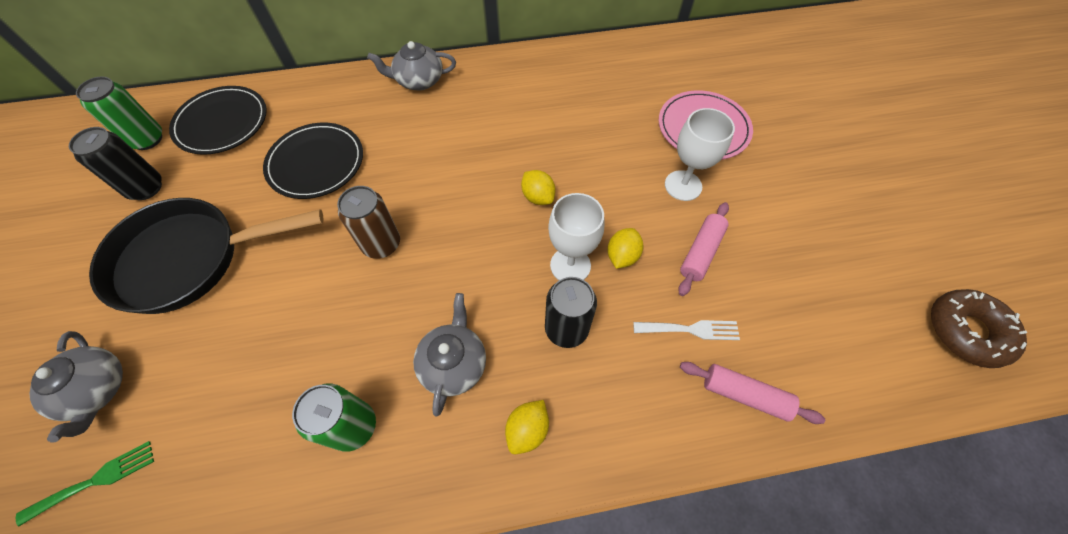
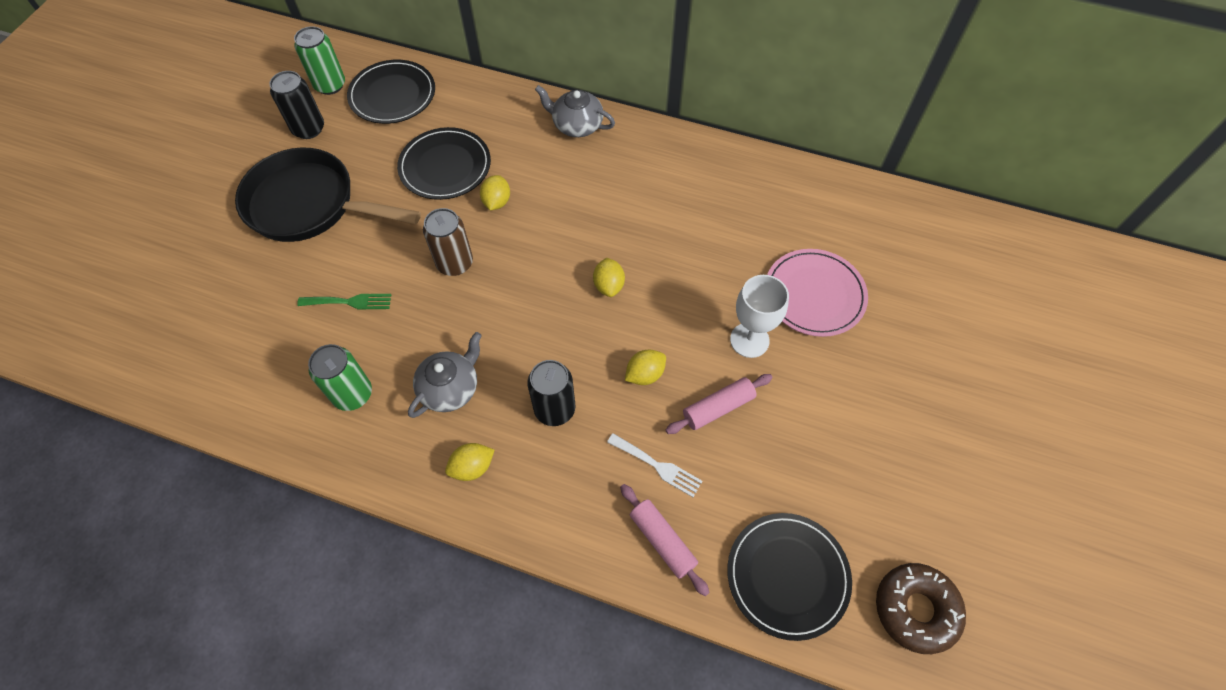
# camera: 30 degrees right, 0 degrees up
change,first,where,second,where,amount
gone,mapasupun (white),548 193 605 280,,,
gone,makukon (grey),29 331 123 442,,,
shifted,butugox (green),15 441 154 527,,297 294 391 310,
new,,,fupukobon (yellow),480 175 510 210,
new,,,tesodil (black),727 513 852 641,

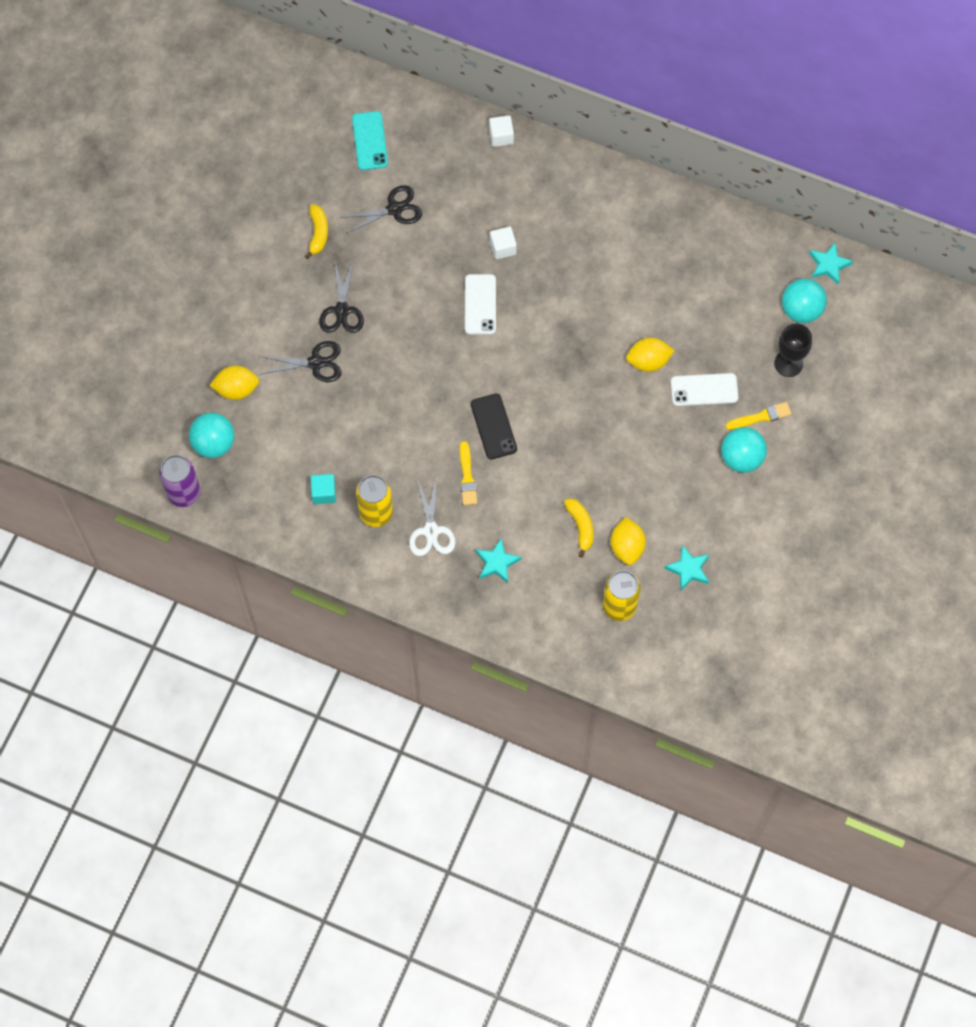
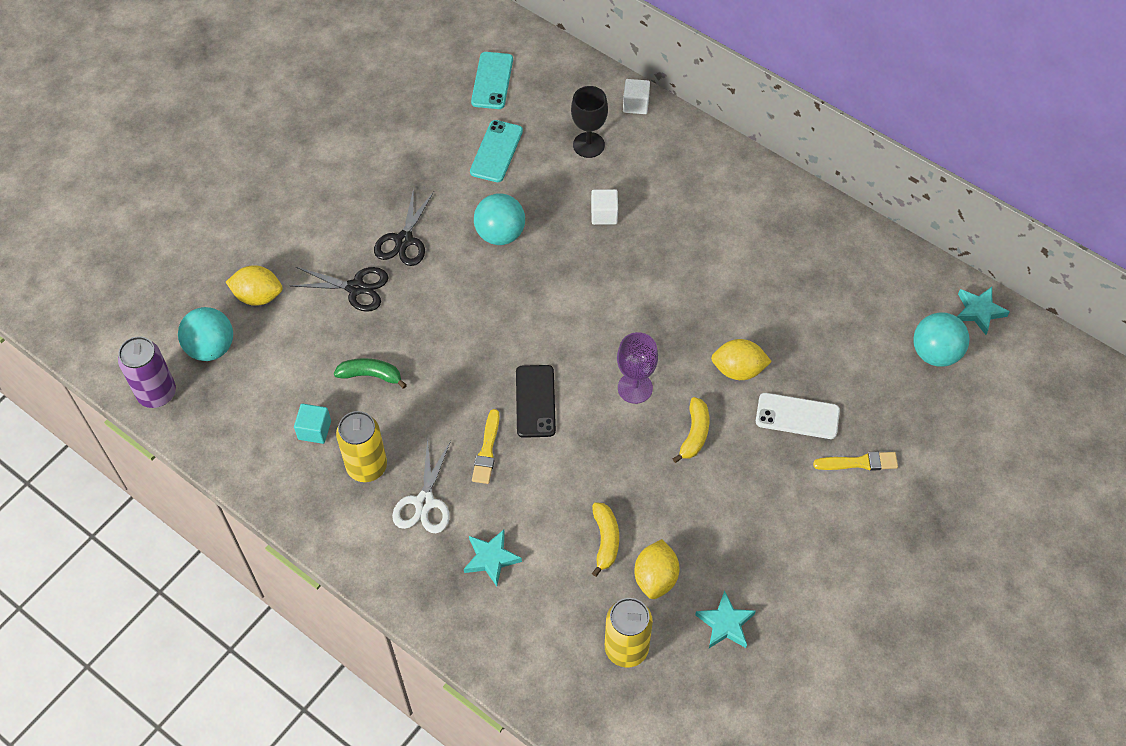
# camera: 15 degrees right, 10 degrees down
change,first,where,second,where,amount
swapped,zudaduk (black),340 185 422 234,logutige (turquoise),470 120 523 182,
shifted,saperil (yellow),305 204 328 259,,673 397 709 463,
gone,logutige (white),465 274 496 335,,,
shifted,mapasupun (black),774 324 812 377,,571 86 608 158,
shifted,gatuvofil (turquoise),721 427 767 473,,474 193 525 245,
new,,,mapasupun (purple),617 332 658 404,
new,,,saperil (green),334 358 407 389,

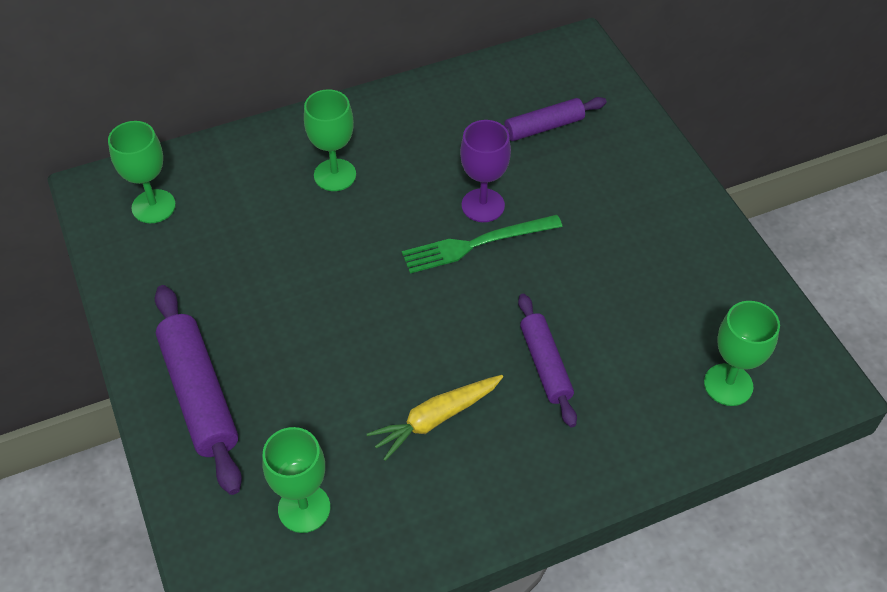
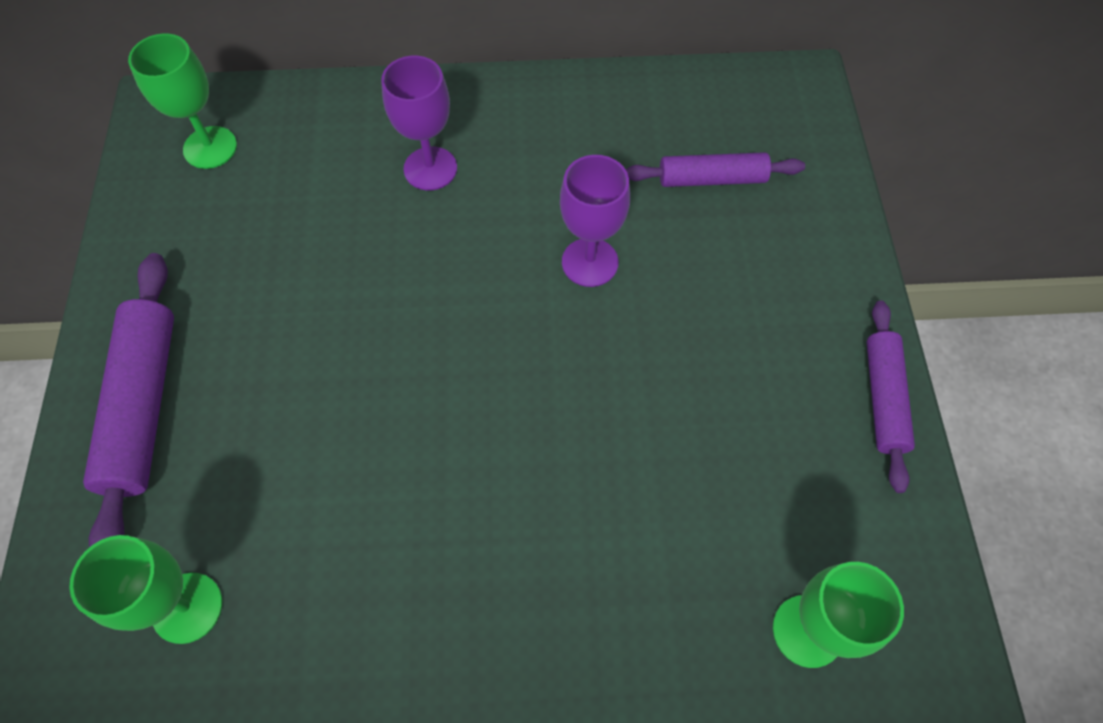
# camera: 20 degrees right, 10 degrees up
change,first,where,second,where,amount
repainted,mapasupun (green),304 89 356 191,mapasupun (purple),381 56 457 190,
gone,butugox (green),402 215 563 273,,,
shifted,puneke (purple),518 293 577 428,,866 300 915 493,
gone,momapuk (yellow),367 375 503 461,,,

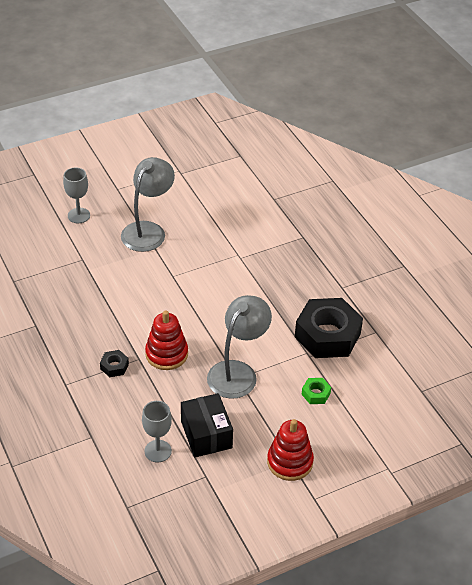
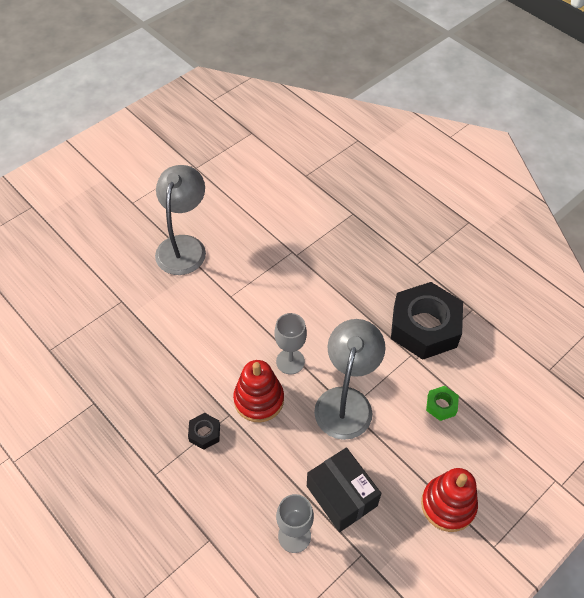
# camera: 15 degrees left, 10 degrees up
change,first,where,second,where,amount
shifted,mapasupun (grey),63 167 90 223,,274 313 307 374,

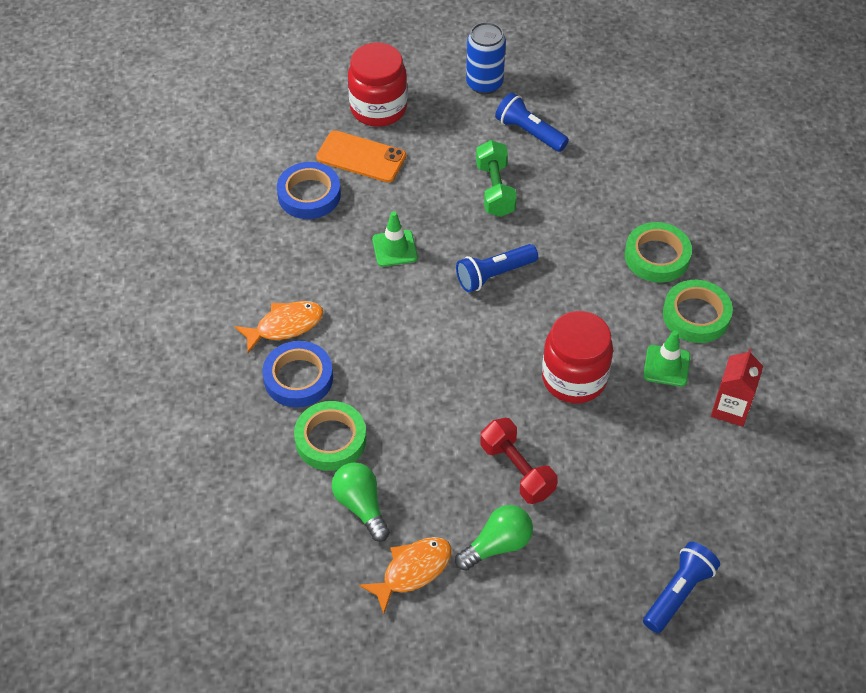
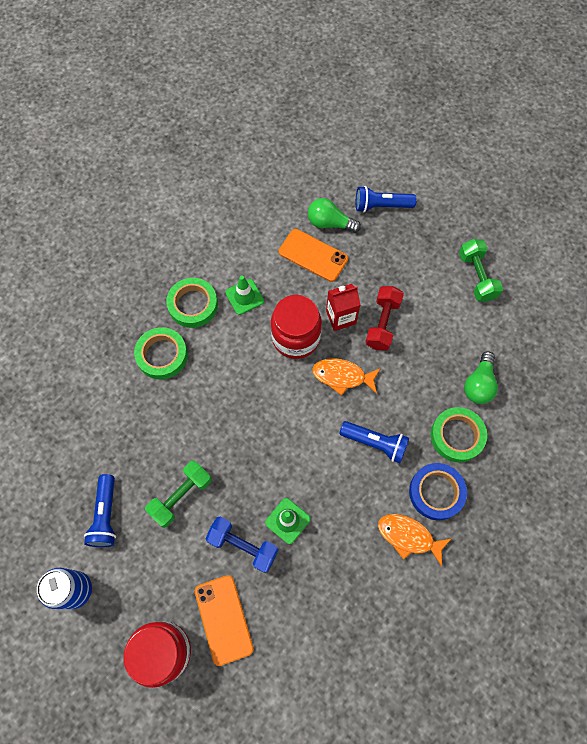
# camera: 130 degrees left, 15 degrees up
change,first,where,second,where,amount
gone,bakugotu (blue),277 162 341 219,,,
shifted,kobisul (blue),456 244 538 292,,339 421 409 463,
shifted,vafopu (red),711 348 763 427,,326 284 360 331,
shifted,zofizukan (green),455 505 533 571,,308 198 361 233,
shifted,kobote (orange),359 537 452 614,,312 358 381 396,
new,,,logutige (orange),279 229 348 282,
new,,,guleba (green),459 239 503 302,
new,,,guleba (blue),206 517 279 573,

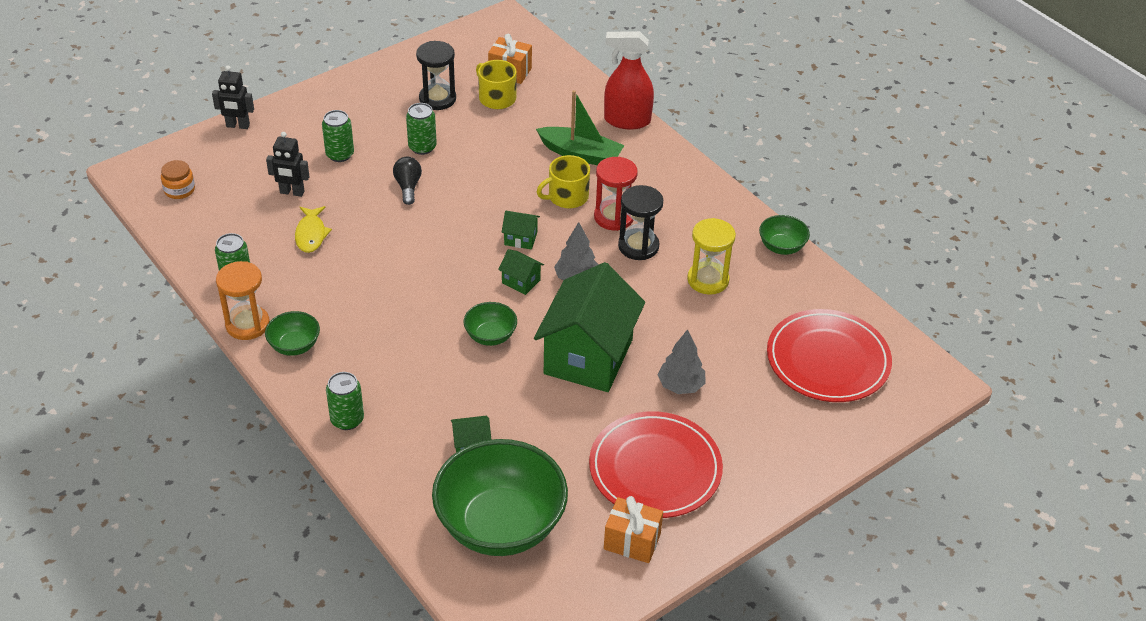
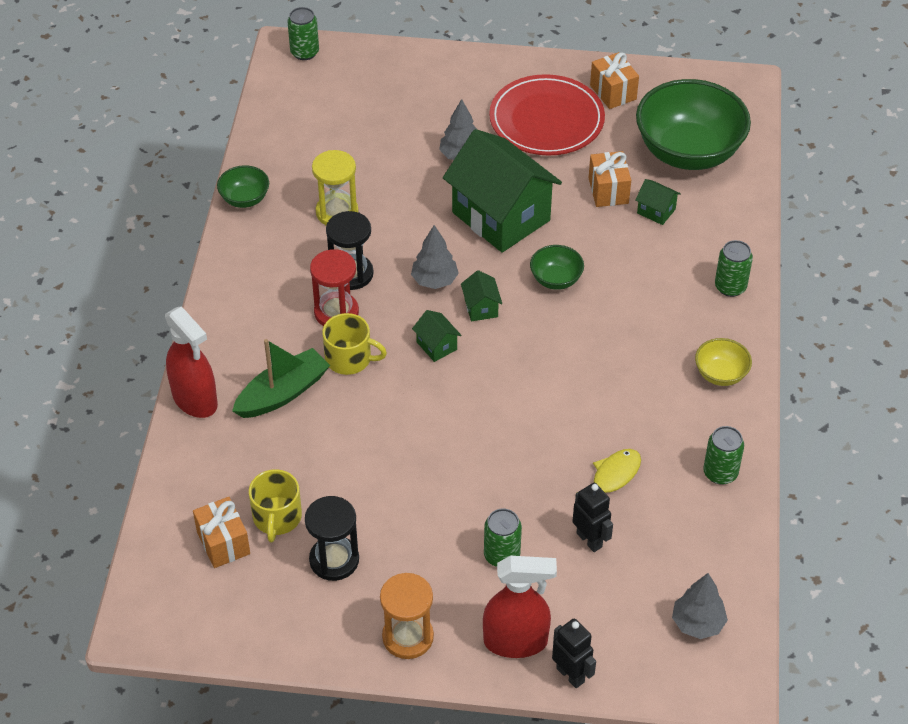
# camera: 135 degrees left, 5 degrees up
change,first,where,second,where,amount
rotated,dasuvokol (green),536 90 624 165,,232 339 330 418,75 degrees clockwise
shifted,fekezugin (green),406 103 437 155,,287 7 319 60,
gone,zofizukan (black),393 157 422 205,,,
swapped,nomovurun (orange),161 160 195 199,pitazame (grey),672 573 728 639,
shifted,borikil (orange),216 261 270 340,,380 573 434 659,
rotated,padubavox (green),534 262 645 392,,443 129 562 253,75 degrees clockwise
gone,tesodil (red),767 309 892 402,,,
repainted,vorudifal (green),265 311 320 356,vorudifal (yellow),695 338 752 386,
new,,,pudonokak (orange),589 151 631 207,
new,,,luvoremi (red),483 556 557 658,

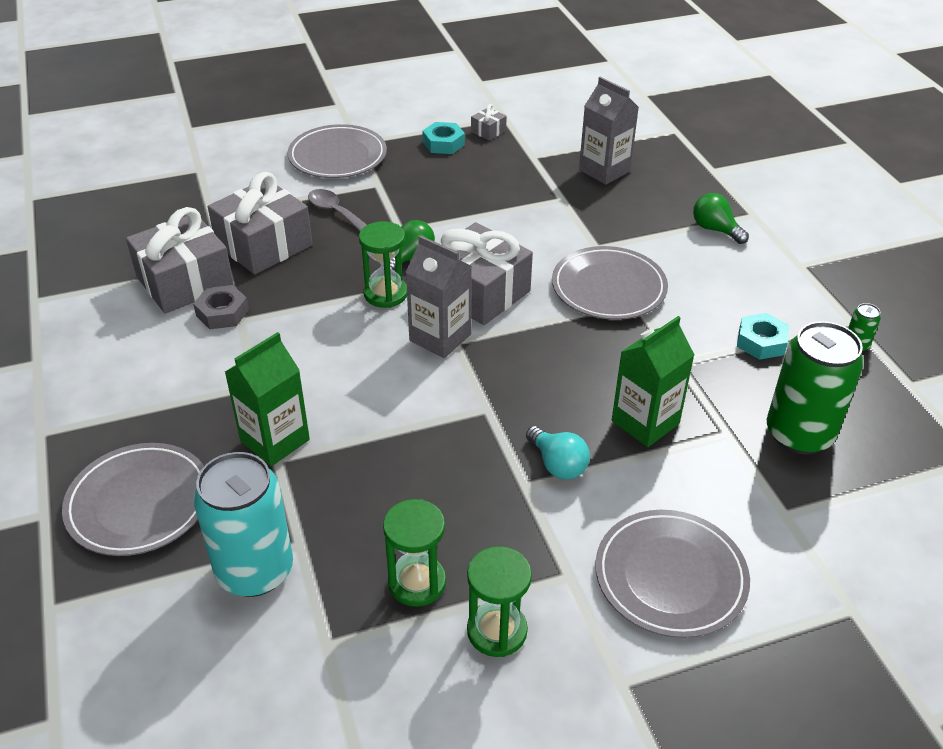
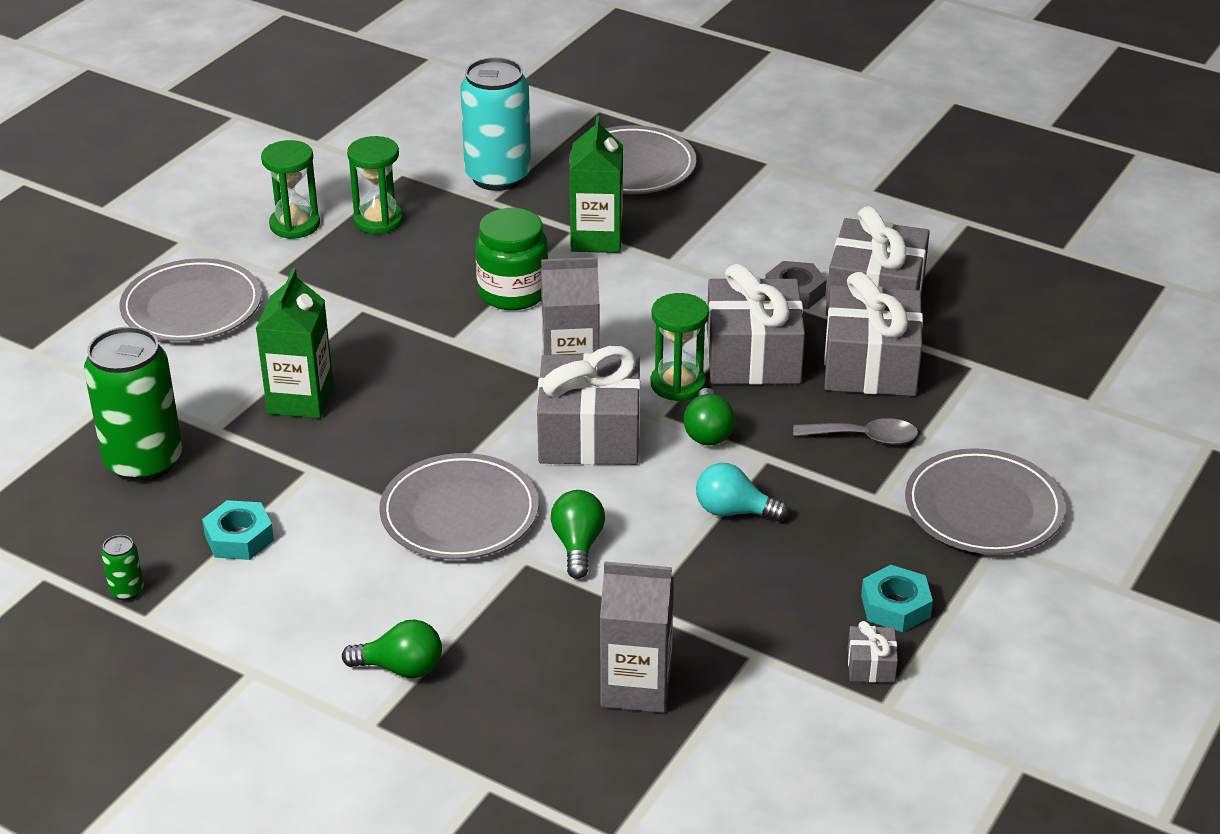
# camera: 140 degrees right, 5 degrees down
change,first,where,second,where,amount
shifted,zofizukan (turquoise),526 426 590 480,,696 463 788 521,
new,,,nomovurun (green),476 208 548 310,
new,,,pudonokak (grey),707 264 805 385,
new,,,zofizukan (green),551 490 605 579,

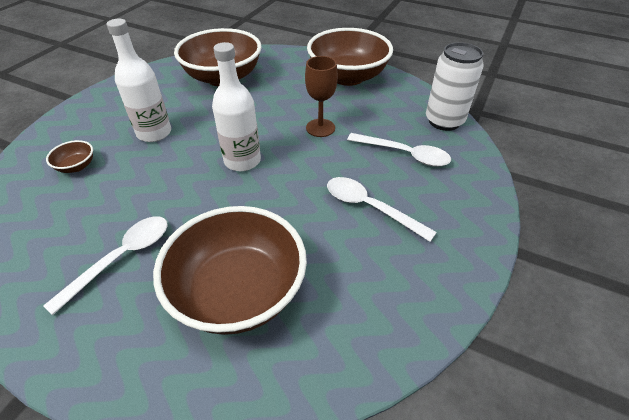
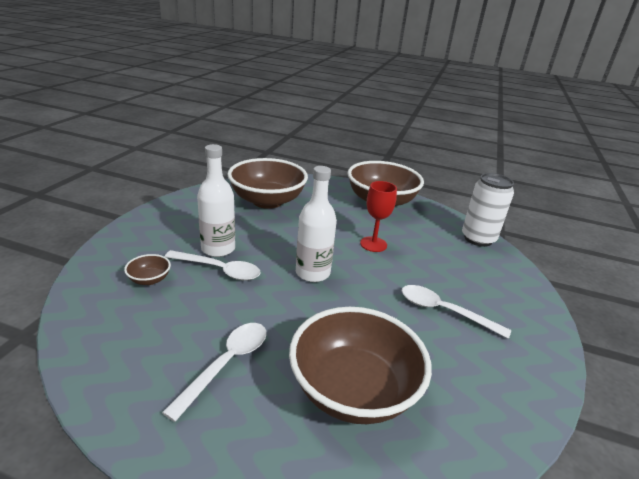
# camera: 10 degrees left, 15 degrees down
change,first,where,second,where,amount
repainted,mapasupun (brown),305 56 338 137,mapasupun (red),360 181 397 252,
shifted,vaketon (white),347 133 451 167,,165 250 261 281,

